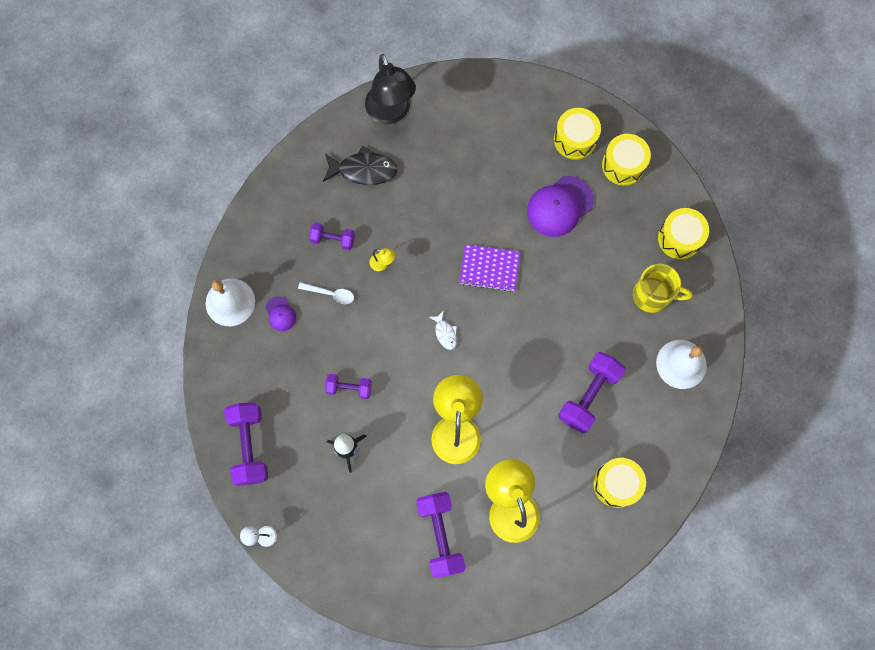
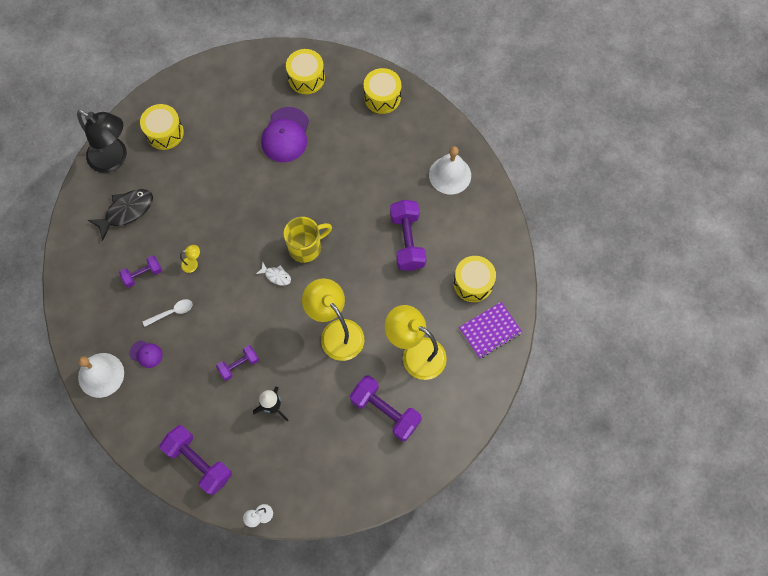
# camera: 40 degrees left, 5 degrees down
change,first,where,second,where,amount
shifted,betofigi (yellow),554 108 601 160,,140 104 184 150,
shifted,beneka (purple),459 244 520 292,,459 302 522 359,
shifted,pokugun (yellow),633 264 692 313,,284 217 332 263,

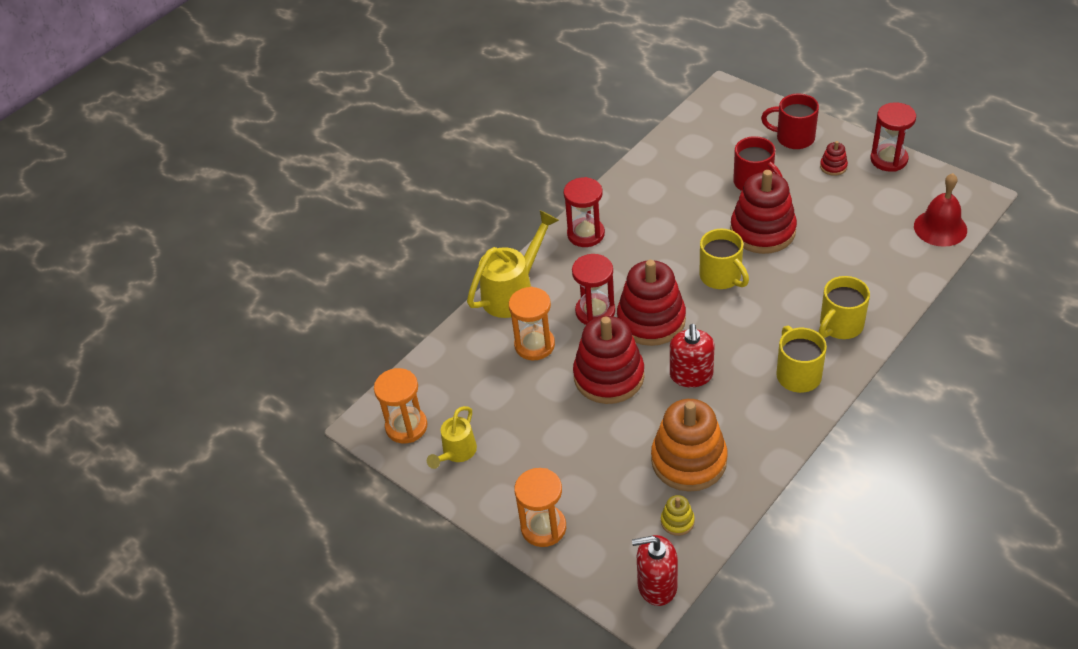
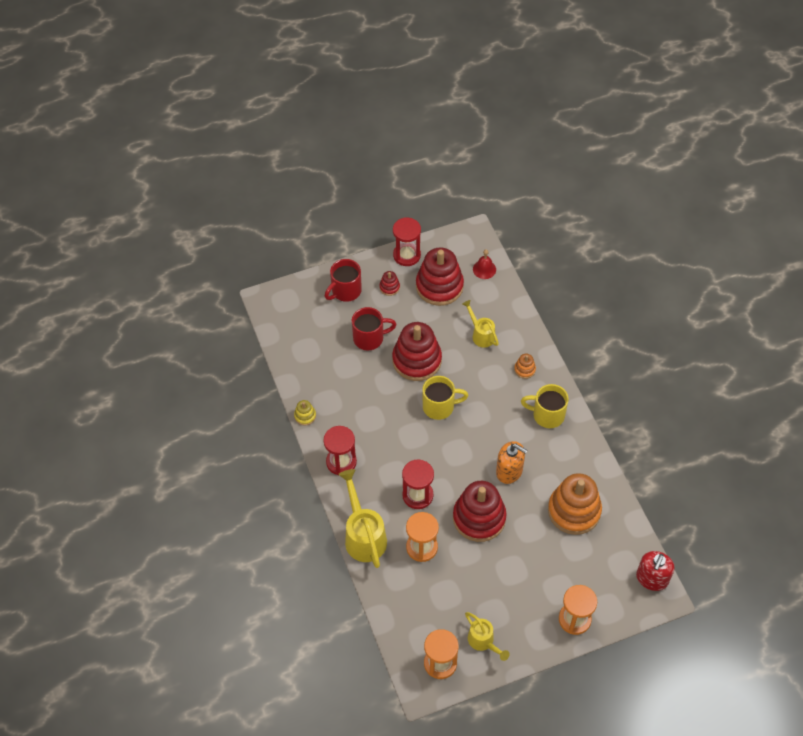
# camera: 65 degrees left, 10 degrees up
change,first,where,second,where,amount
scaled,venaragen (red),914 173 967 247,,473 249 496 279,x0.63
shifted,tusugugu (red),617 260 686 346,,416 247 464 306,
swapped,pokugun (yellow),819 276 870 339,tusugugu (orange),514 354 536 379,
repainted,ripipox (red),670 324 715 387,ripipox (orange),496 441 528 484,
shifted,tusugugu (yellow),661 495 695 536,,294 400 316 426,
new,,,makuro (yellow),462 300 499 348,

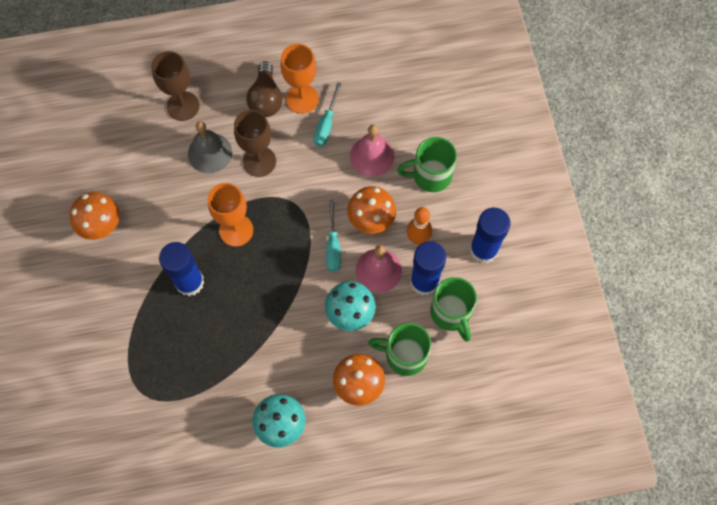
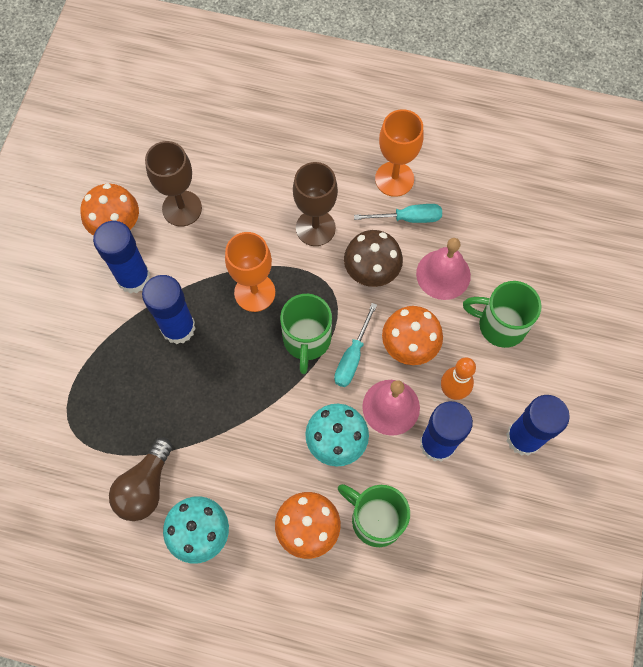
# camera: 25 degrees right, 0 degrees up
change,first,where,second,where,amount
shifted,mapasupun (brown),151 51 199 121,,145 141 202 227,
shifted,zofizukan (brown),247 61 283 117,,109 438 173 521,
rotated,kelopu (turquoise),313 82 342 146,,354 204 442 223,135 degrees counterclockwise
gone,venaragen (grey),188 121 232 173,,,
shifted,pokugun (green),430 277 477 342,,280 294 332 374,
new,,,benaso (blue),93 221 150 294,
new,,,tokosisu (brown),344 230 403 287,

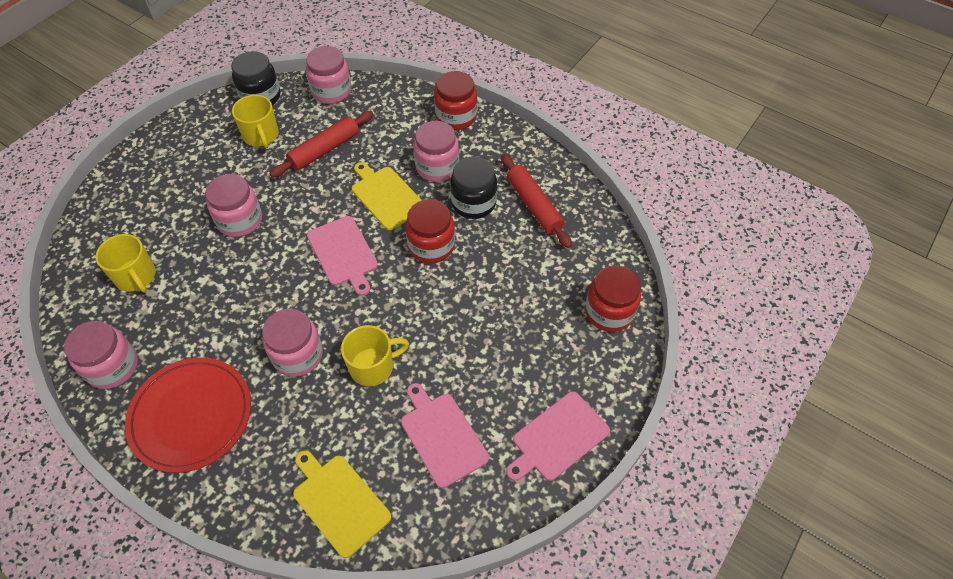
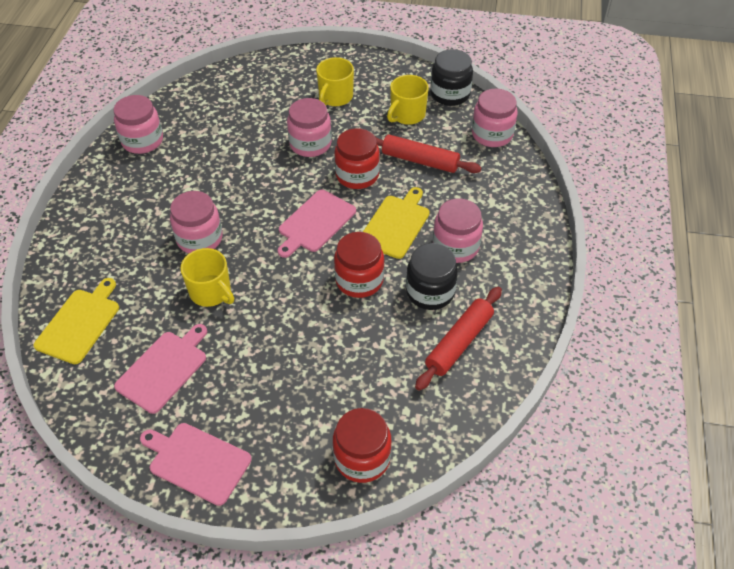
# camera: 65 degrees right, 5 degrees down
change,first,where,second,where,amount
shifted,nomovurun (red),434 71 477 130,,334 128 380 189,
shifted,pokugun (yellow),95 234 156 293,,316 57 354 106,
gone,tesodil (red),125 357 251 473,,,

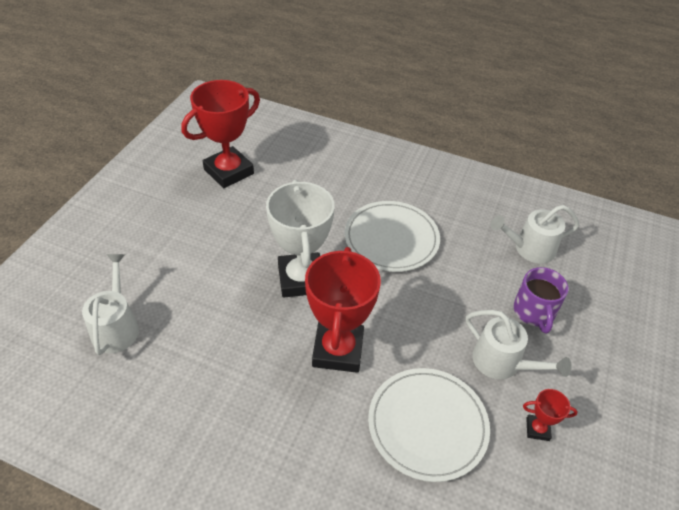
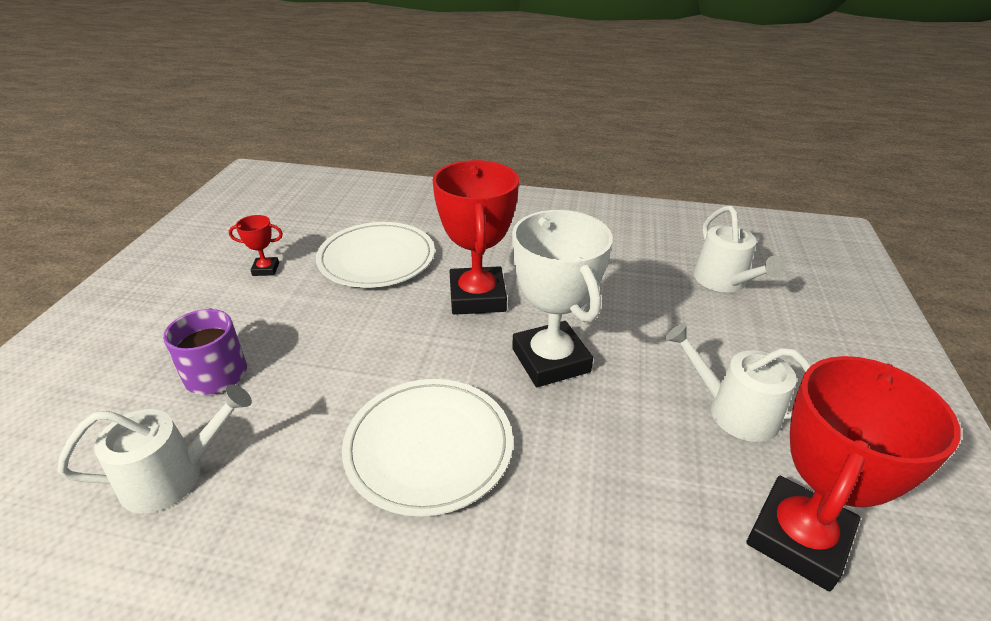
# camera: 170 degrees right, 10 degrees down
change,first,where,second,where,amount
shifted,makuro (white),466 310 572 379,,665 323 811 442,

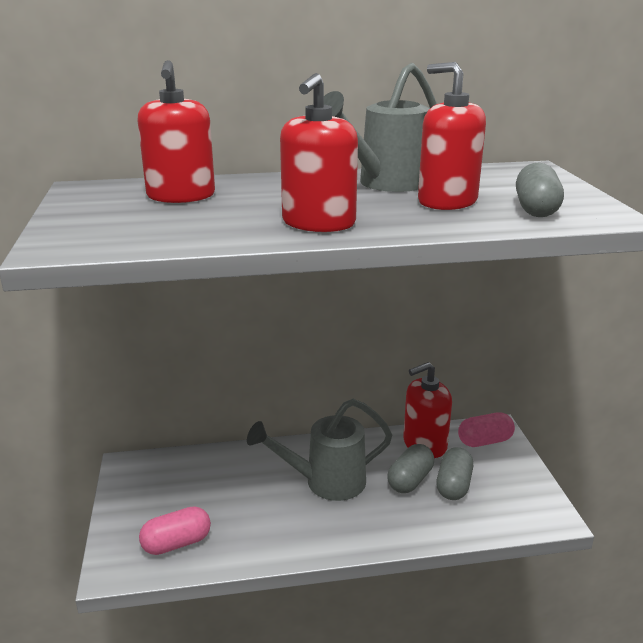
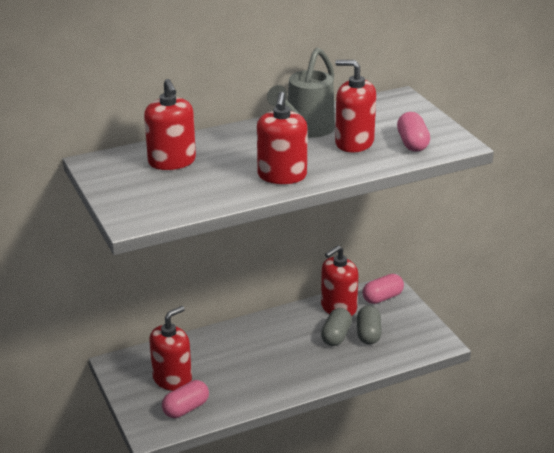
# camera: 15 degrees left, 5 degrees up
change,first,where,second,where,amount
repainted,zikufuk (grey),516 162 564 217,zikufuk (pink),397 112 430 152,
gone,makuro (grey),247 399 392 501,,,
new,,,ripipox (red),149 306 192 391,

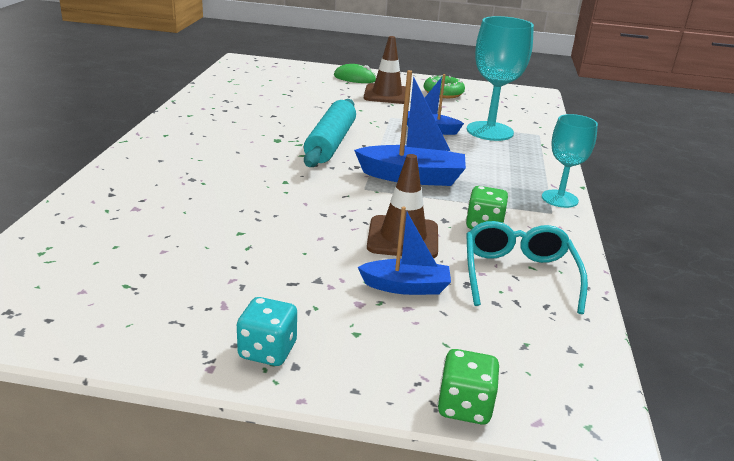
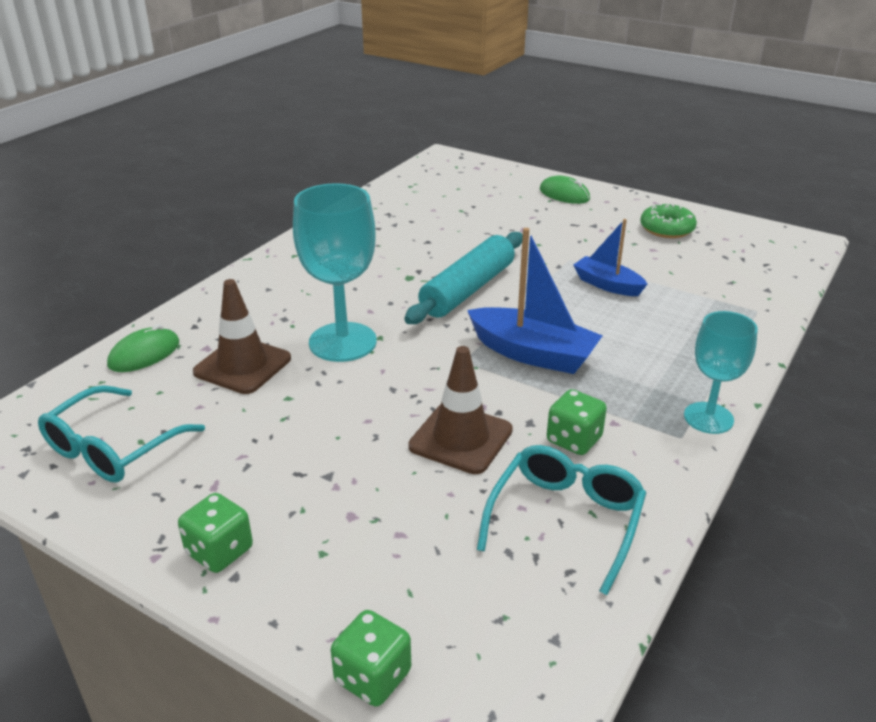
# camera: 25 degrees right, 5 degrees up
change,first,where,second,where,amount
shifted,mapasupun (turquoise),467 16 534 141,,293 183 377 362,
shifted,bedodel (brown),364 36 406 104,,193 279 291 394,
gone,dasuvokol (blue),358 206 451 295,,,
repainted,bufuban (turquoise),237 297 297 366,bufuban (green),178 493 253 573,
new,,,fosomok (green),107 324 179 372,
new,,,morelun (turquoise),38 385 205 483,

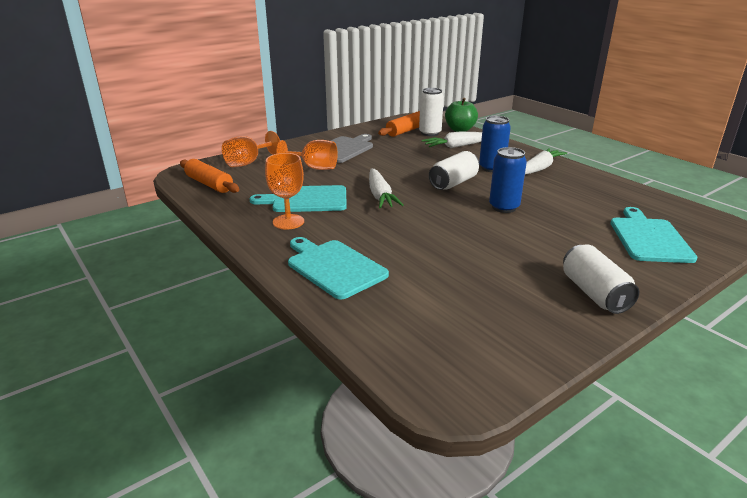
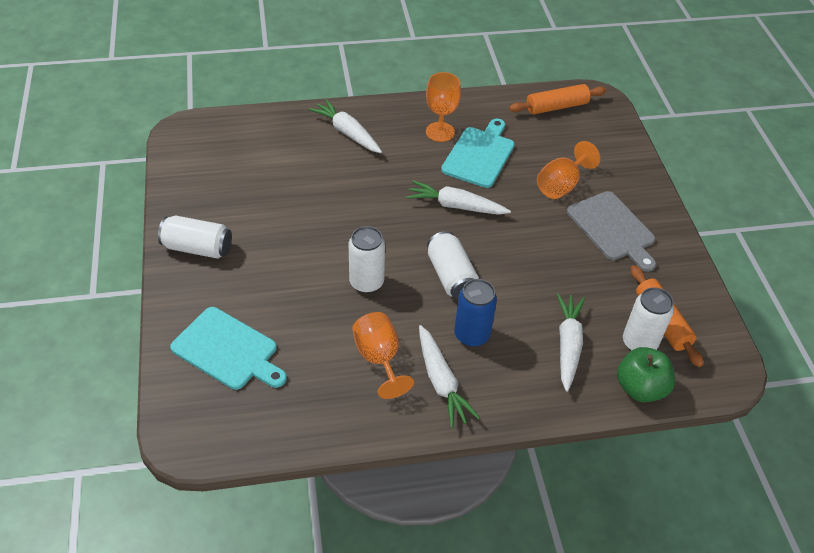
# camera: 115 degrees right, 20 degrees up
change,first,where,second,where,amount
shifted,mapasupun (orange),222 131 280 167,,352 312 414 399,
repainted,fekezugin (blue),489 147 527 213,fekezugin (white),348 226 385 293,
swapped,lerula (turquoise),288 237 389 300,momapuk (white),309 99 382 153,

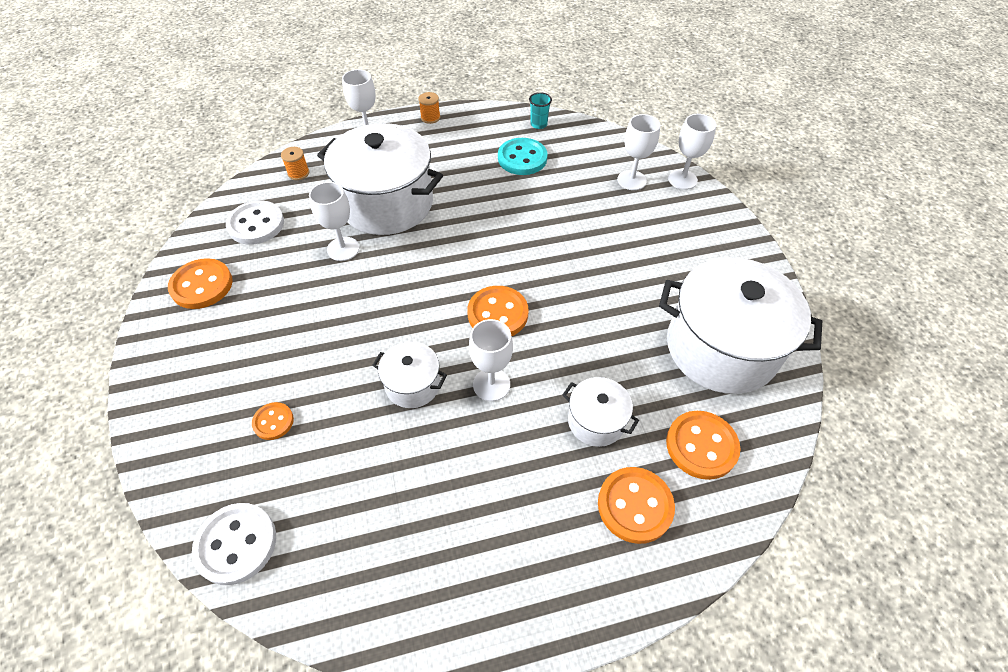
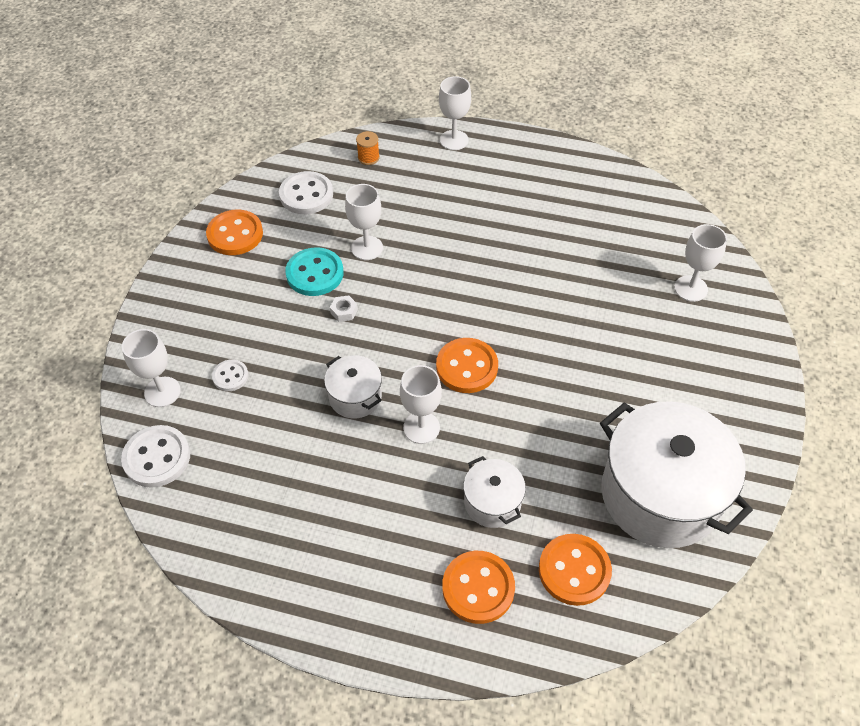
# camera: 30 degrees right, 0 degrees up
change,first,where,second,where,amount
gone,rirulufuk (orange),418 92 440 124,,,
gone,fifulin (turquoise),529 92 552 129,,,
shifted,mapasupun (white),668 114 716 190,,122 329 181 407,
gone,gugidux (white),317 123 443 235,,,
shifted,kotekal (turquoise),498 138 548 175,,285 247 344 296,
repainted,kotekal (orange),252 402 294 440,kotekal (white),212 359 249 391,
new,,,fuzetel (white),330 295 358 322,

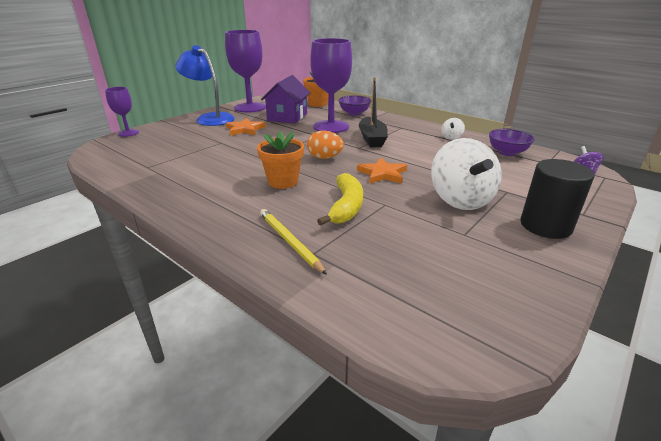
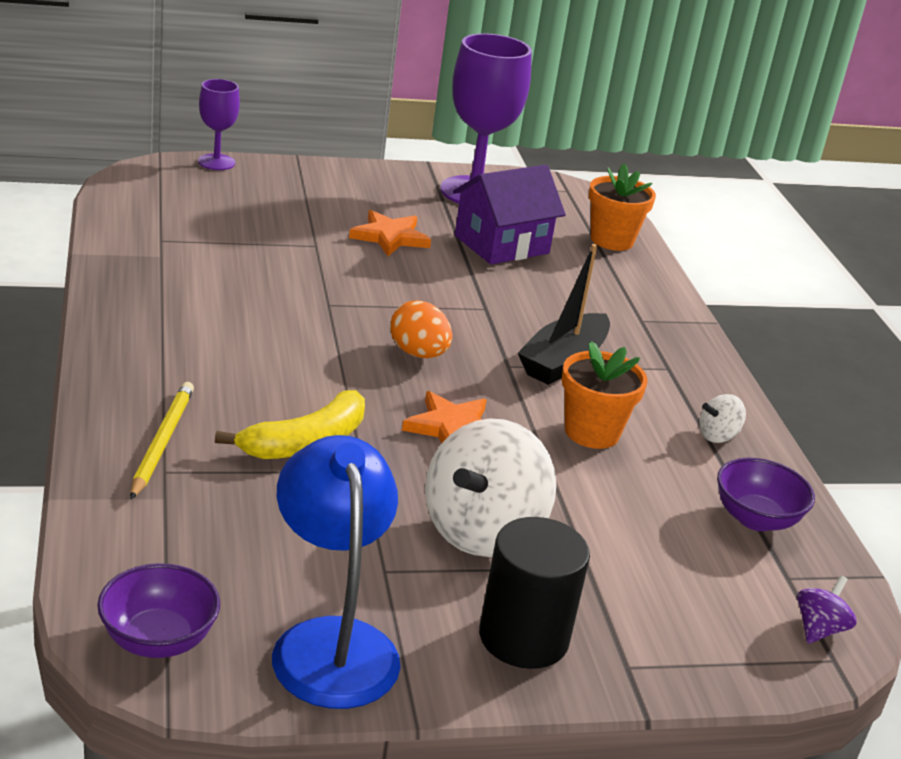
# camera: 35 degrees right, 0 degrees up
change,first,where,second,where,amount
gone,mapasupun (purple),310 38 352 133,,,
shifted,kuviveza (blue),175 45 235 126,,272 435 401 709,
shifted,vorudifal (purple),338 95 372 116,,97 563 220 658,
shifted,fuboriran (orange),257 131 304 189,,562 341 648 449,

